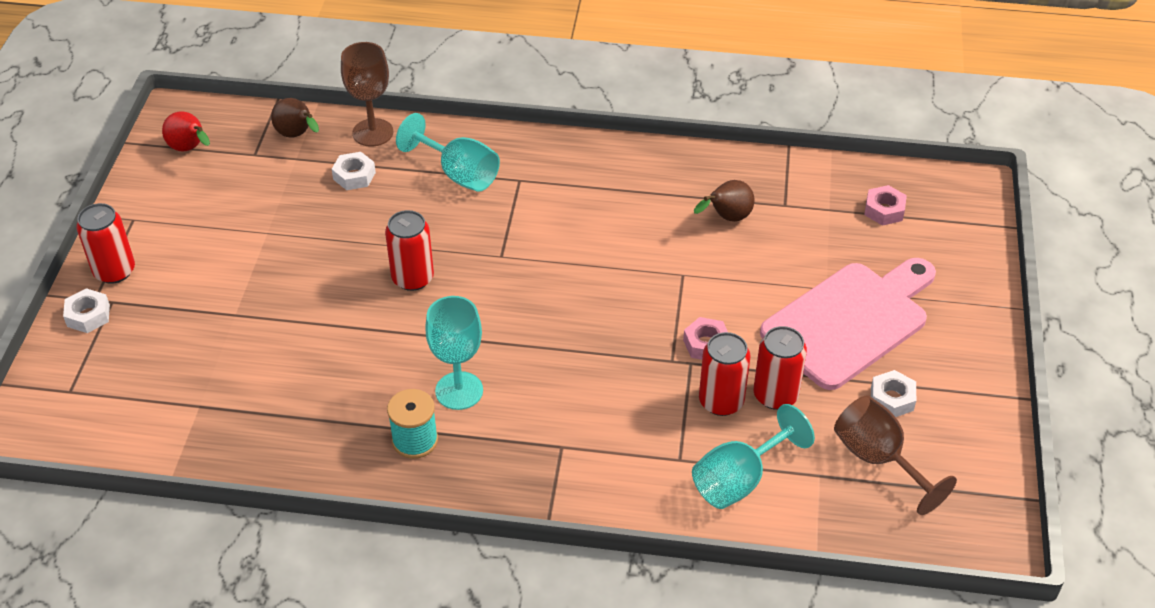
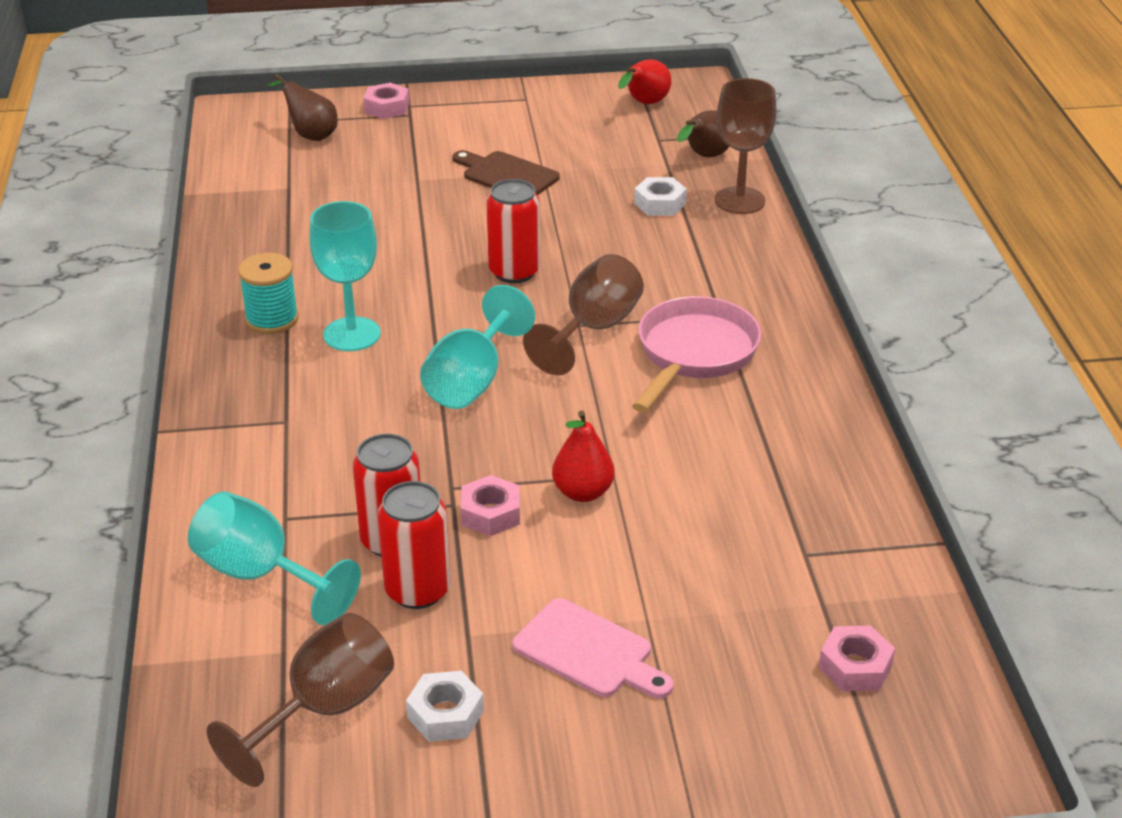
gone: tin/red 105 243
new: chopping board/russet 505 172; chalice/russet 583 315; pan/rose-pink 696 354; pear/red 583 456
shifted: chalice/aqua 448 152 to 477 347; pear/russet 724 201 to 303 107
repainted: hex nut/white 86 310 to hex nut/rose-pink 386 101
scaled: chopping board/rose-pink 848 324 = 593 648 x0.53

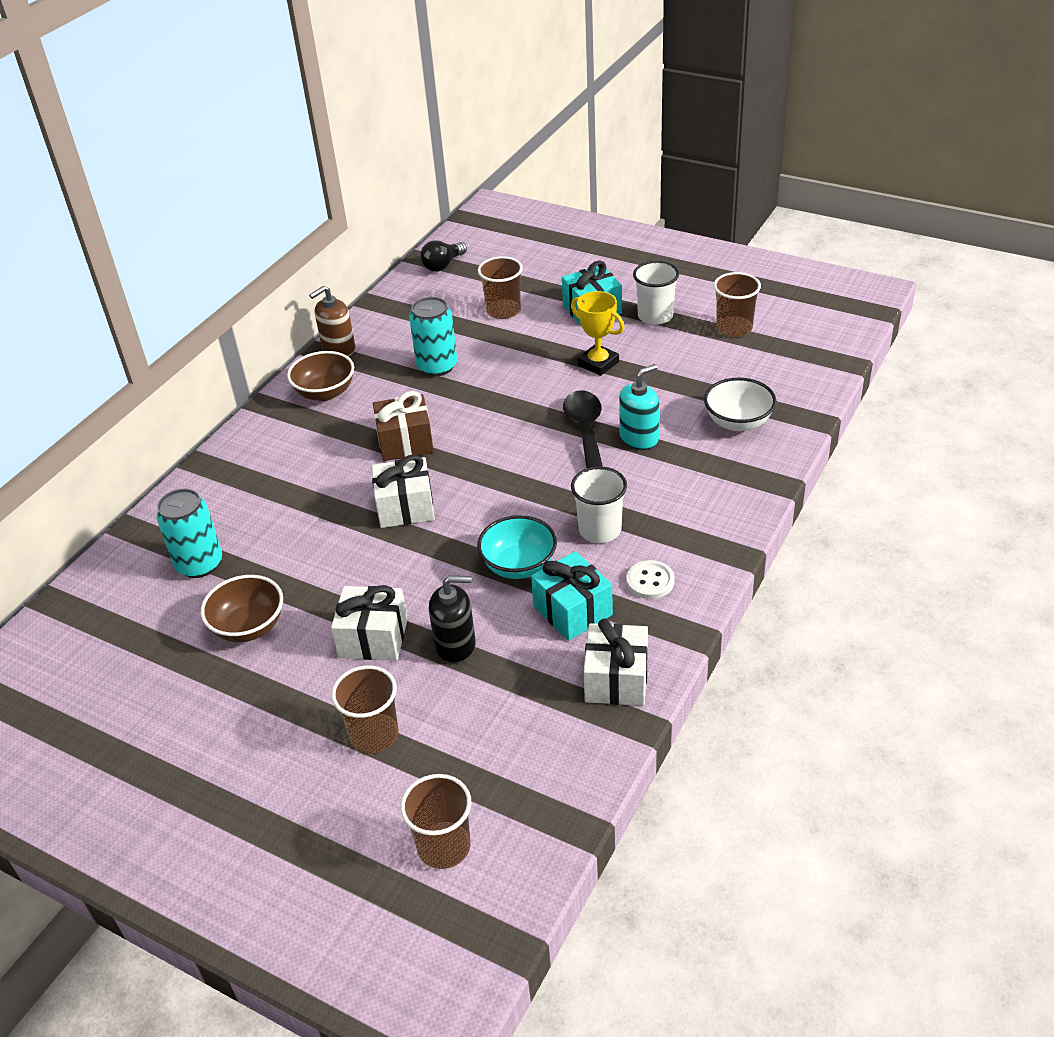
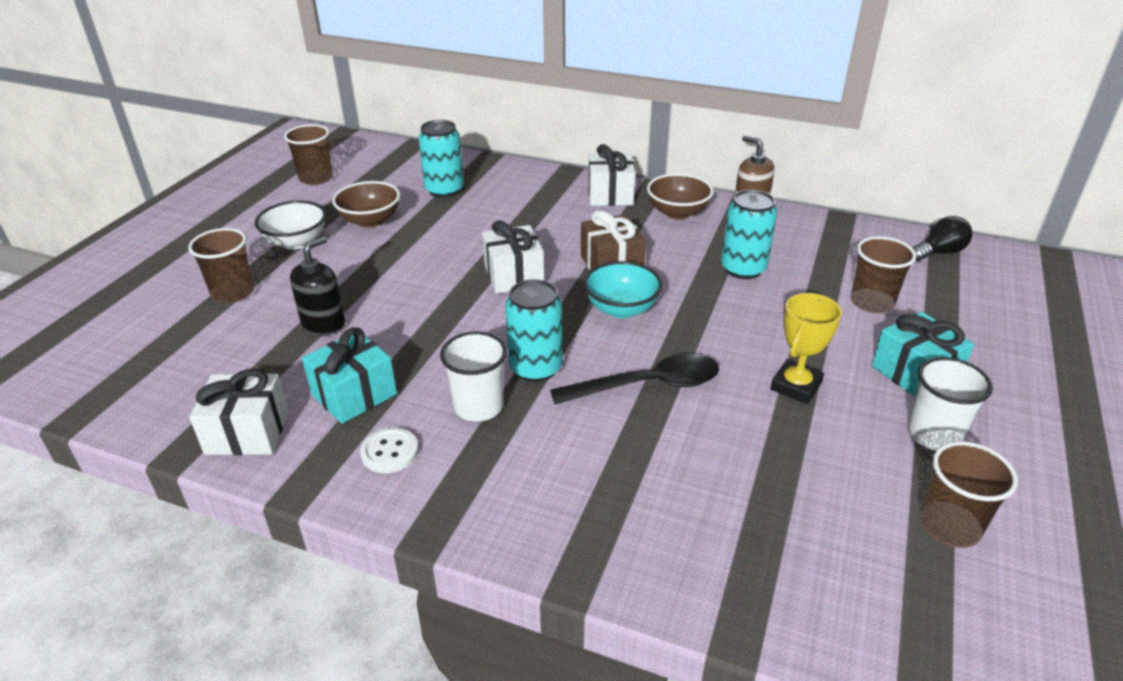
gone: soap dispenser/aqua 639 407
new: tin/aqua 534 330
shifted: bowl/white 740 404 to 290 225; bowl/aqua 517 547 to 623 289; present/white 369 623 to 611 175; cup/russet 435 821 to 308 154
rotated: light bulb/jet-black 443 256 = 943 238 120 degrees clockwise; soap dispenser/jet-black 452 619 = 317 285 135 degrees counterclockwise

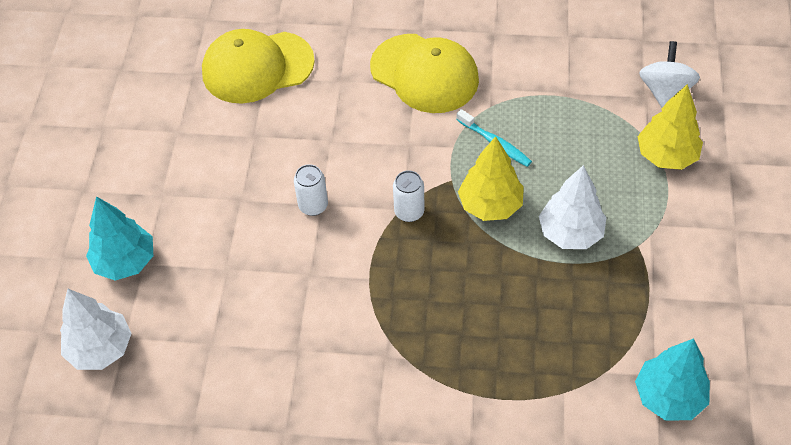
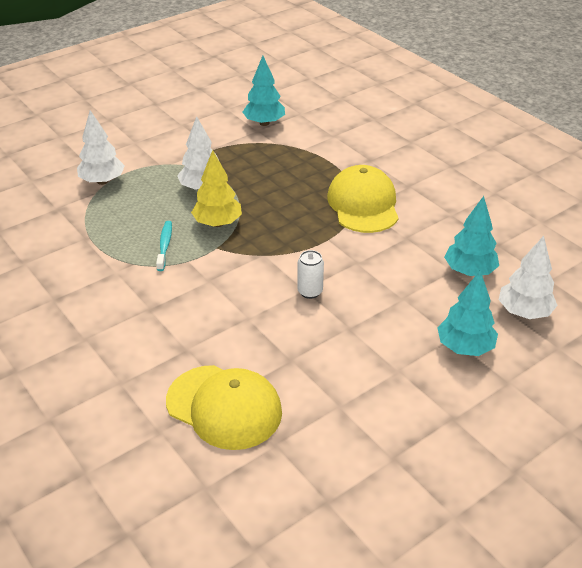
gone: whirligig/white 669 74; tin/white 409 196
new: tree/aqua 471 236
shifted: baseball cap/yellow 424 73 to 363 199
repainted: tree/yellow 670 127 to tree/white 101 147

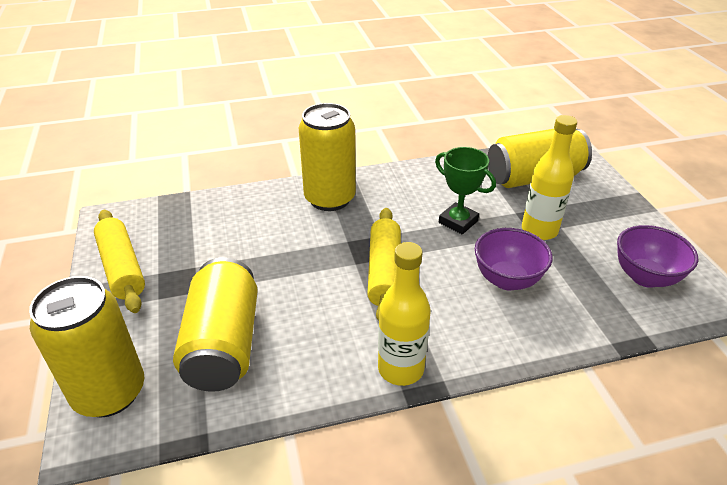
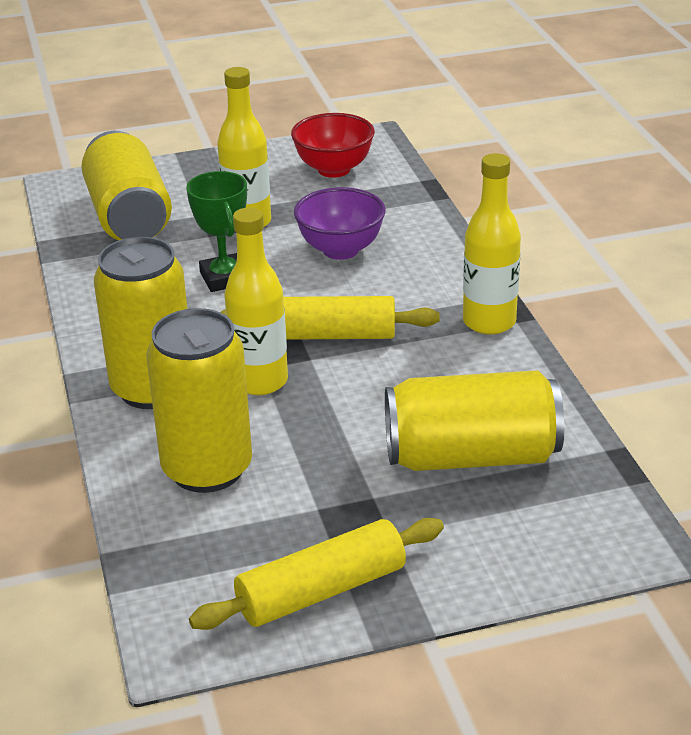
new: drink bottle/yellow 256 301
shifted: tin/yellow 86 346 to 199 400
repainted: bowl/royal purple 657 256 to bowl/red 333 145
rotated: prize cup/green 465 190 = 216 231 60 degrees counterclockwise

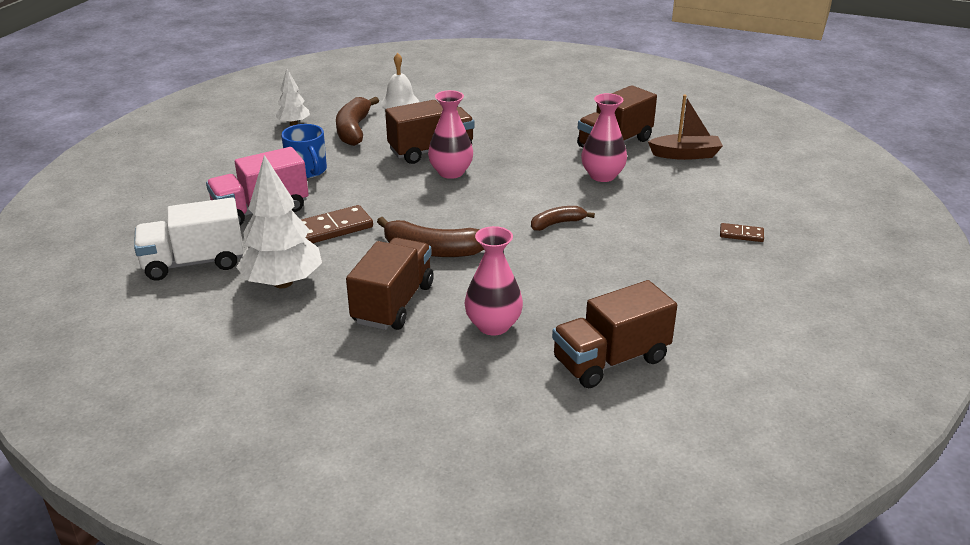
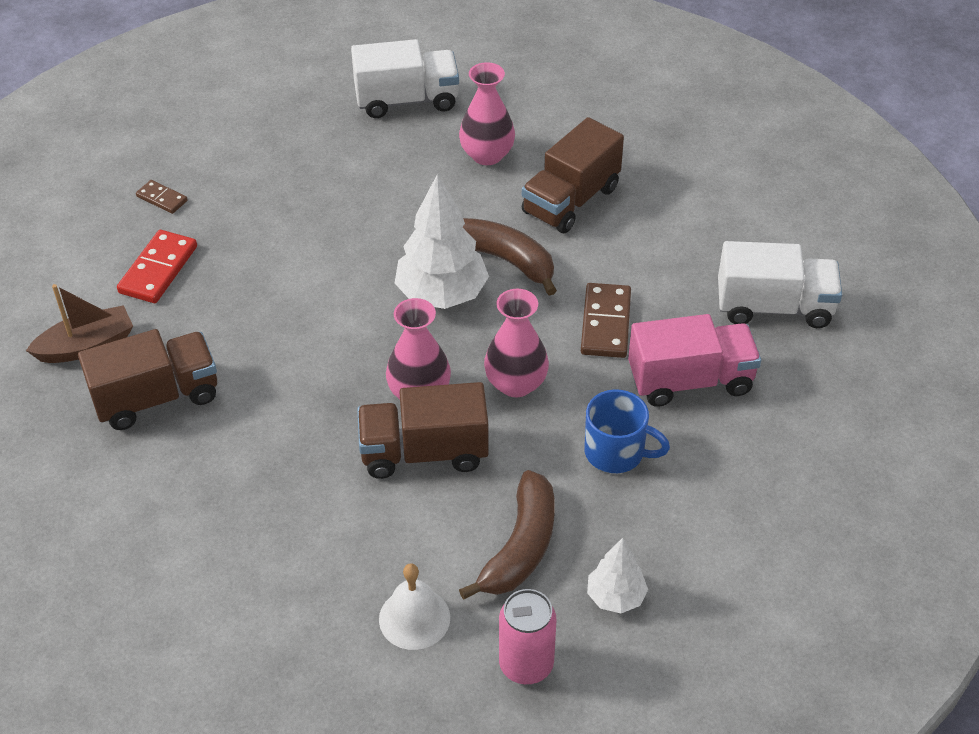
gone: banana fruit/russet 563 218
new: domino/red 157 266; tin/rose-pink 528 636
shifted: tall vase/rose-pink 604 137 to 516 343; tree/white 279 221 to 442 241
repainted: truck/russet 614 334 to truck/white 405 78
rotated: boat/russet 685 127 = 79 323 135 degrees clockwise; tea mug/blue 304 151 = 627 431 120 degrees clockwise; domino/russet 337 224 = 606 320 75 degrees counterclockwise

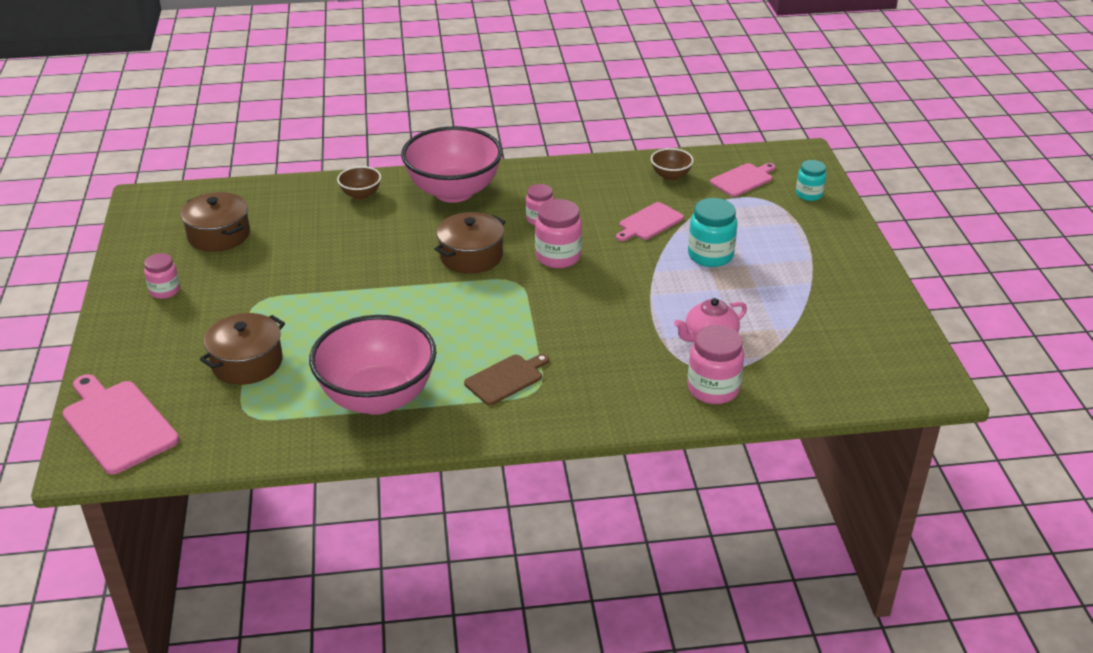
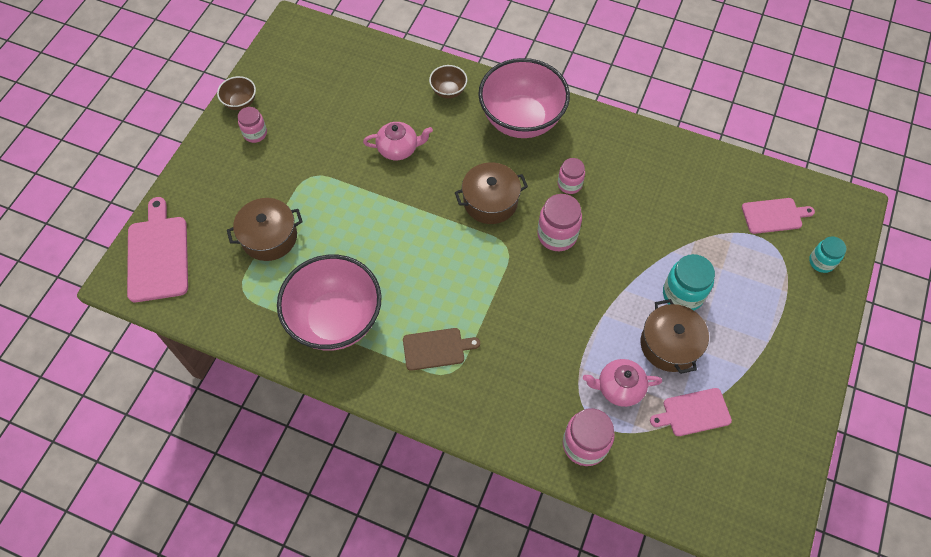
new: tea pot/rose-pink 398 141
shifted: bowl/russet 672 164 to 236 93; pot/russet 215 222 to 675 336; chopping board/rose-pink 650 221 to 691 412

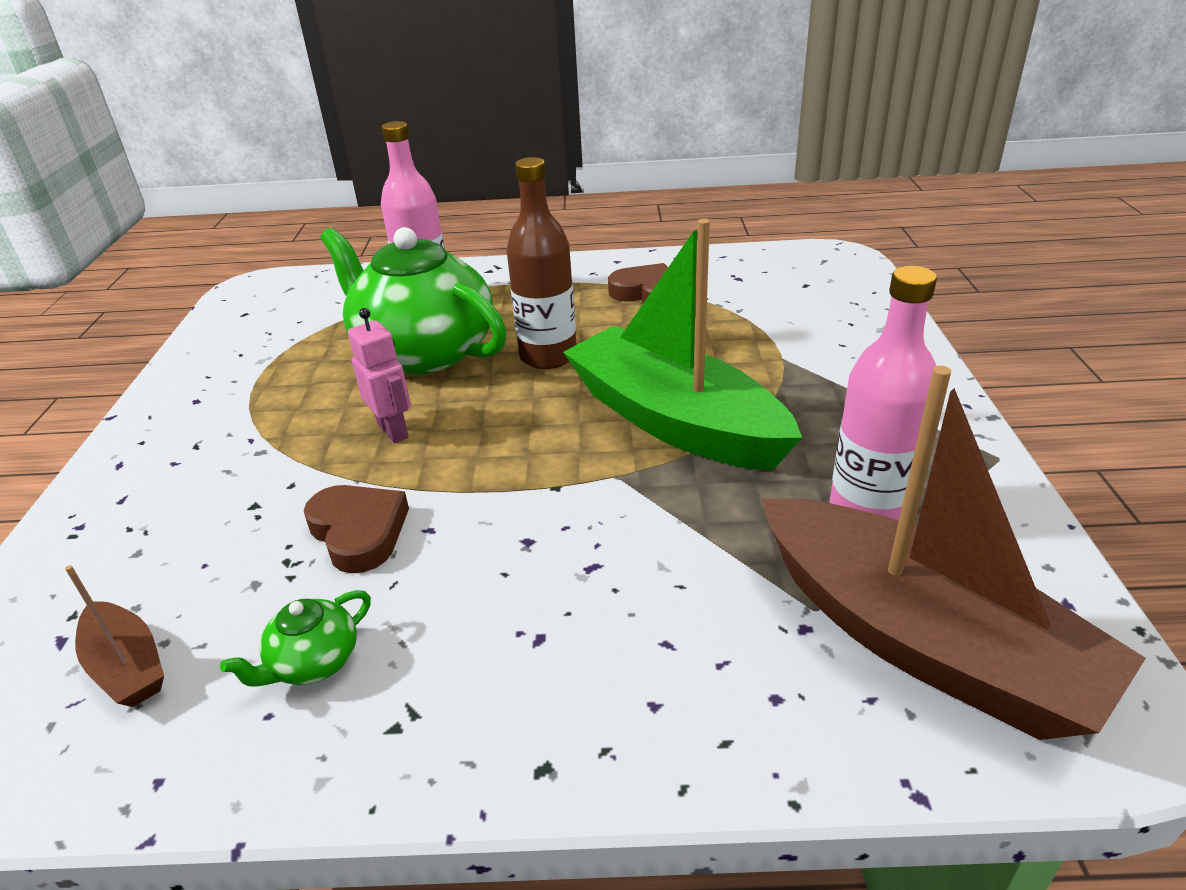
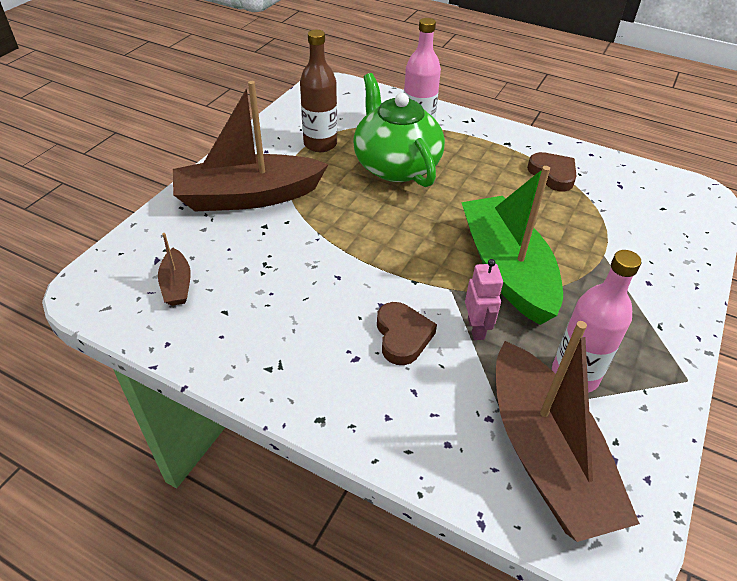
gone: tea pot/green 295 638
new: boat/russet 251 146
shifted: drink bottle/russet 541 263 to 318 91; robot figure/rose-pink 379 375 to 484 299; love heart/russet 356 529 to 407 333

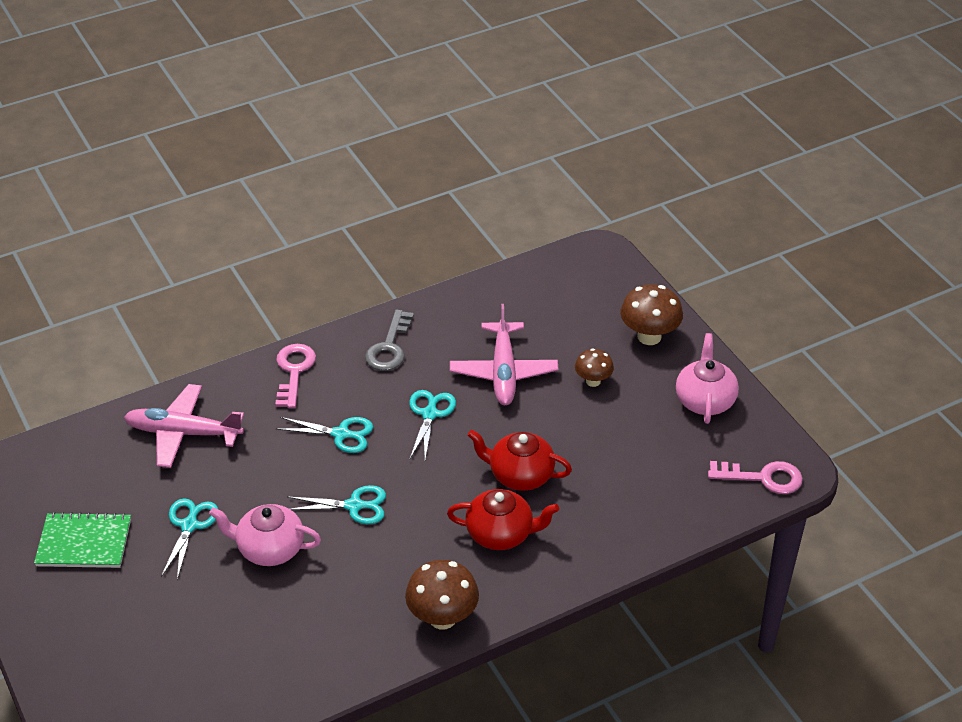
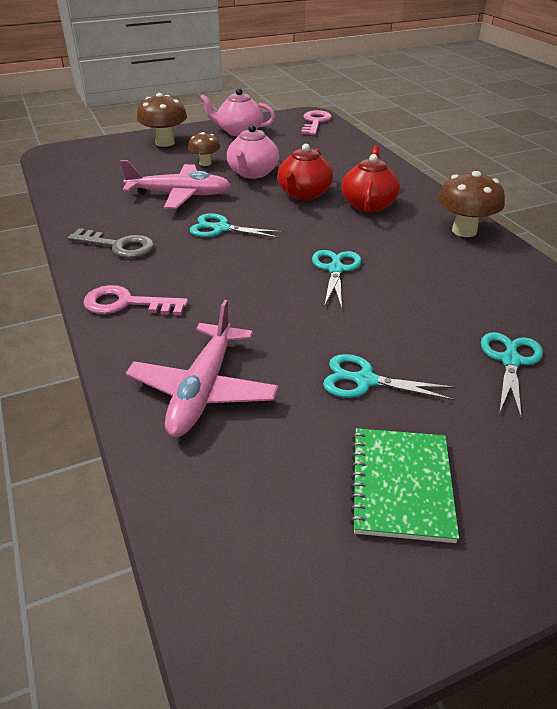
shifted: pair of scissors/aqua 325 435 to 512 376; tea pot/rose-pink 265 535 to 253 152

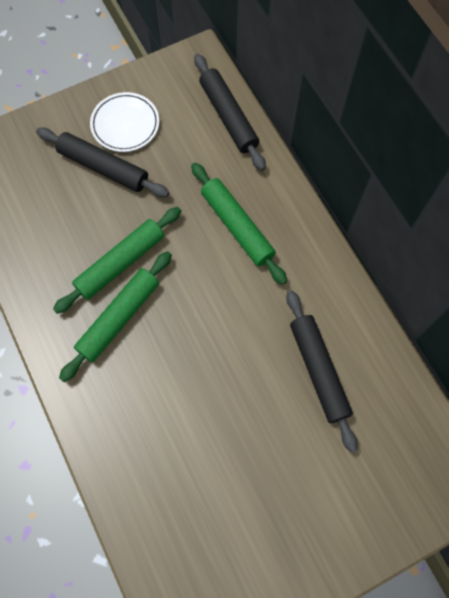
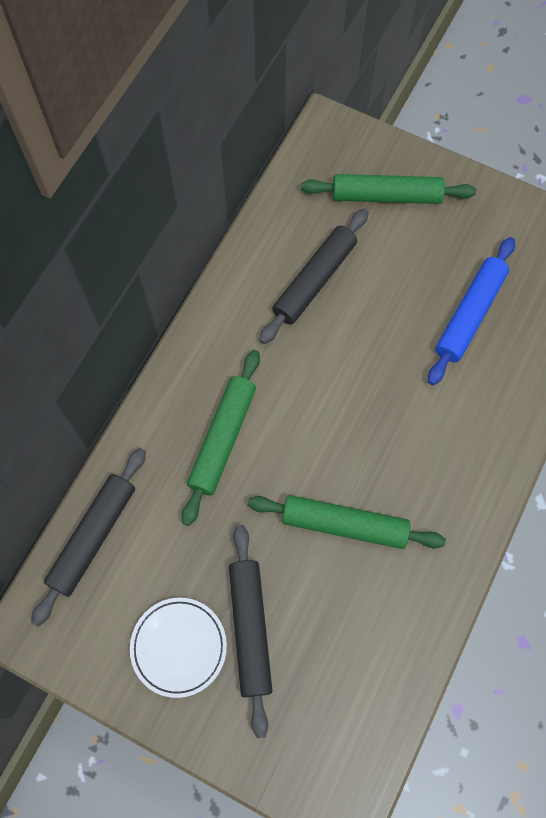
new: dough roller/blue 471 311
shifted: dough roller/green 115 316 to 388 189

